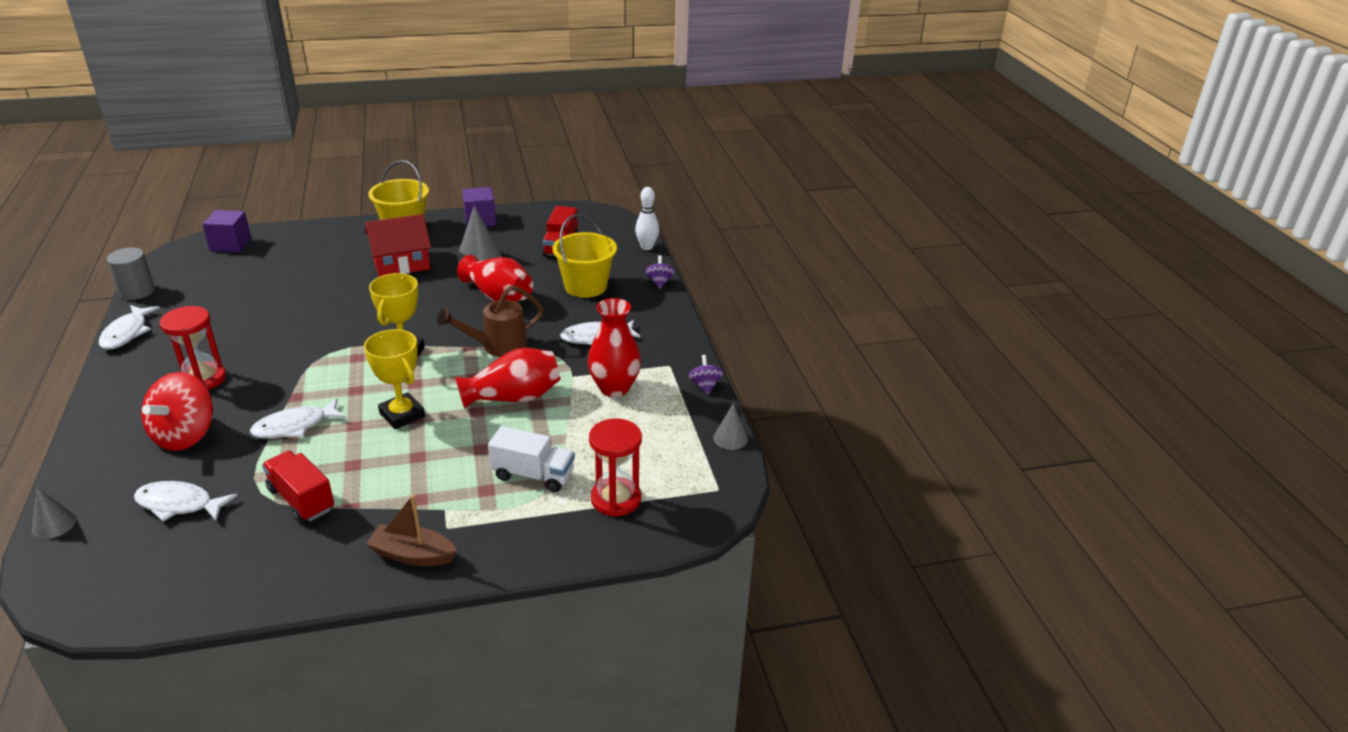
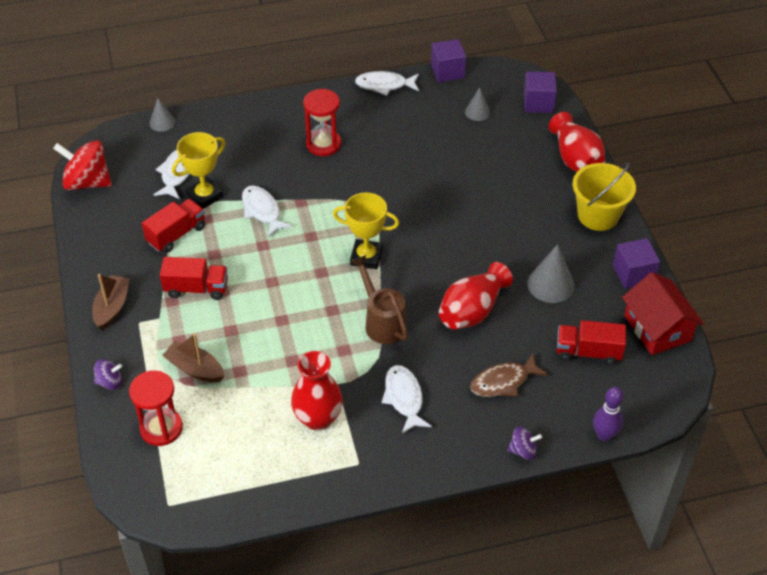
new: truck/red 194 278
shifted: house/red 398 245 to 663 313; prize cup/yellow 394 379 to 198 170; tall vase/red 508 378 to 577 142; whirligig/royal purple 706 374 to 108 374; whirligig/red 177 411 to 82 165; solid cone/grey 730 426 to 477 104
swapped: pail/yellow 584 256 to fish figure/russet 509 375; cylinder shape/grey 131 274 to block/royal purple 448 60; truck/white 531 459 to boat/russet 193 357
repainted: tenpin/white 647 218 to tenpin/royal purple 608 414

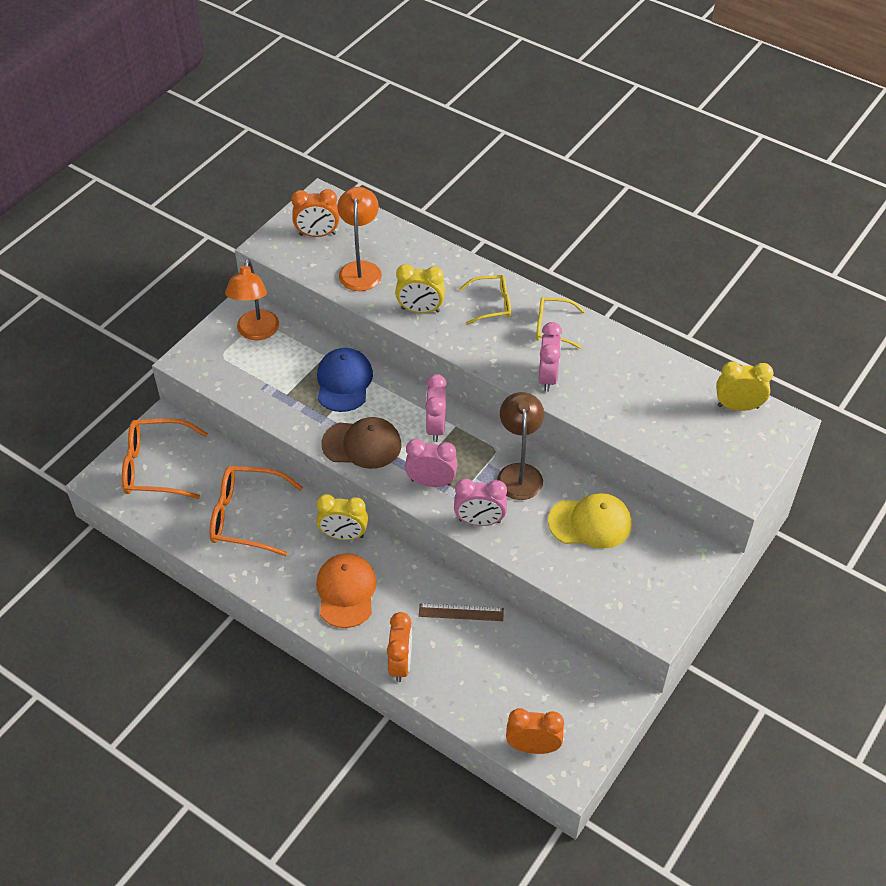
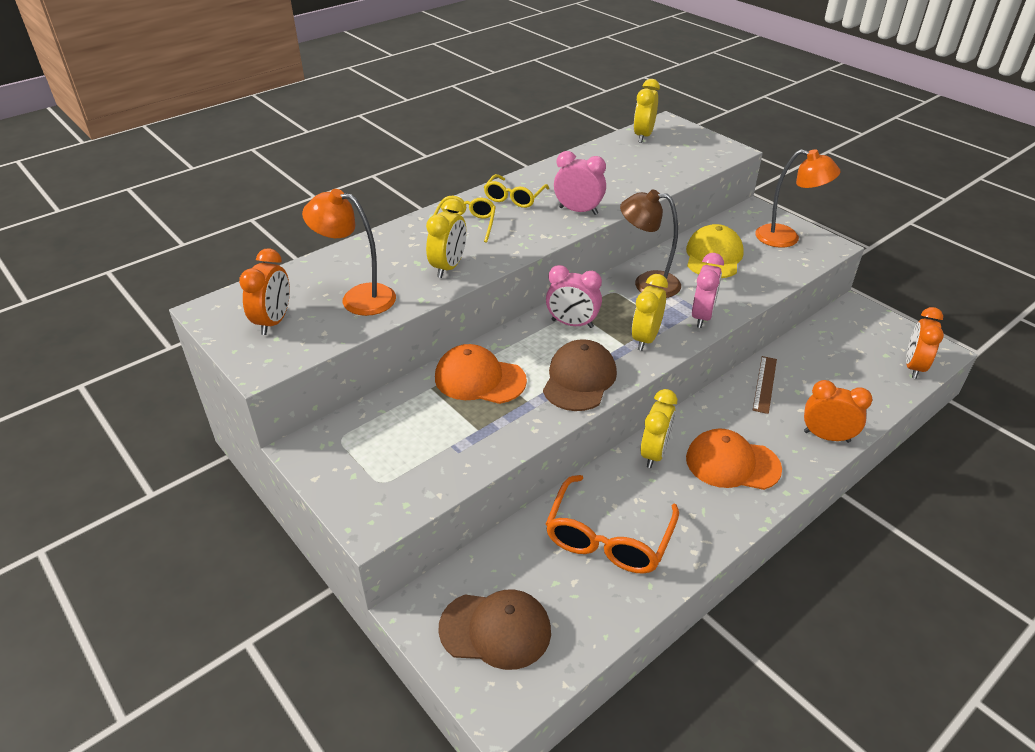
shifted: reading lamp/orange 252 299 to 797 198
swapped: spectacles/orange 165 458 to baseball cap/russet 494 629
repainted: baseball cap/blue 345 380 to baseball cap/orange 481 374; clock/rose-pink 431 463 to clock/yellow 650 312

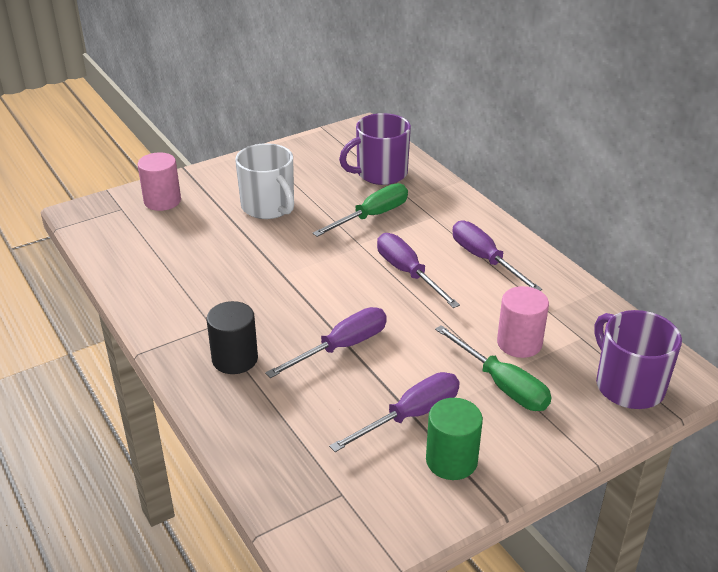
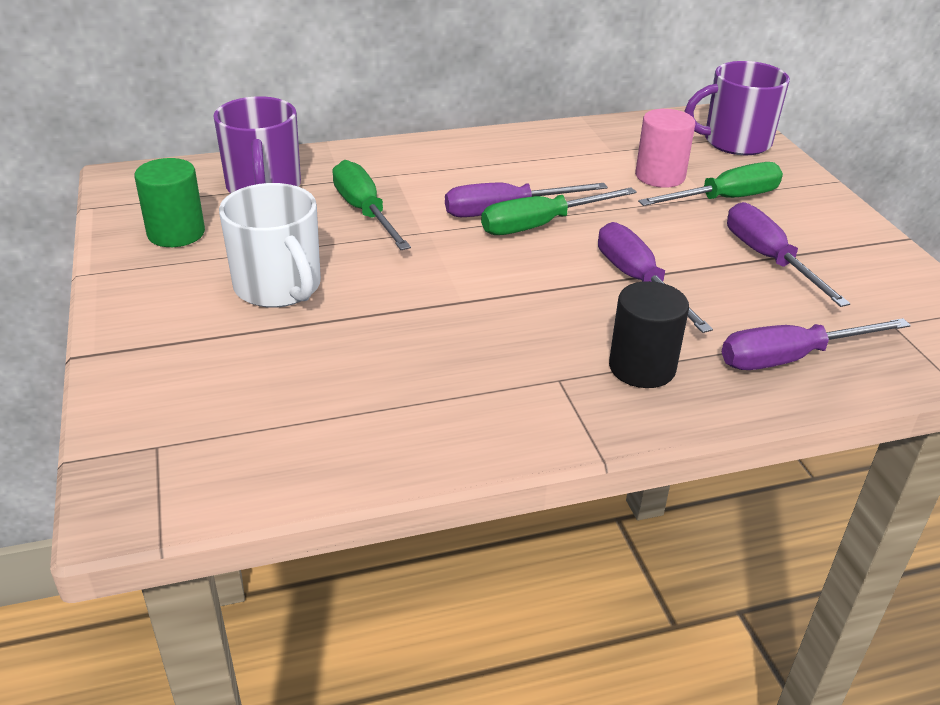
gone: cylinder shape/rose-pink 159 181
new: flat screwdriver/green 559 211
shifted: flat screwdriver/royal purple 497 255 to 816 344; cylinder shape/green 454 439 to 169 202
rotated: tea mug/white 264 181 = 270 245 75 degrees clockwise

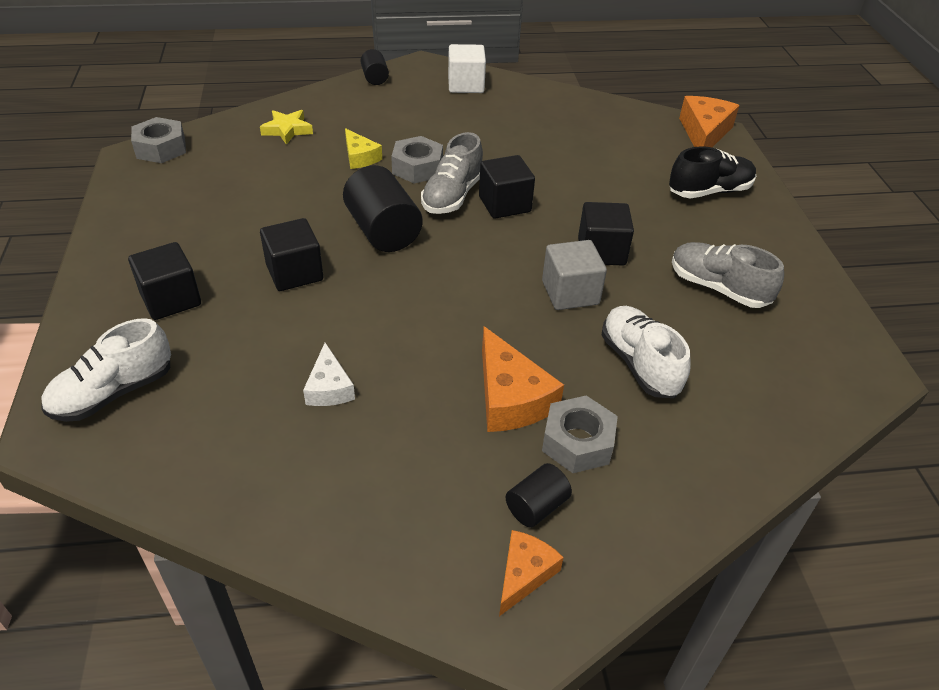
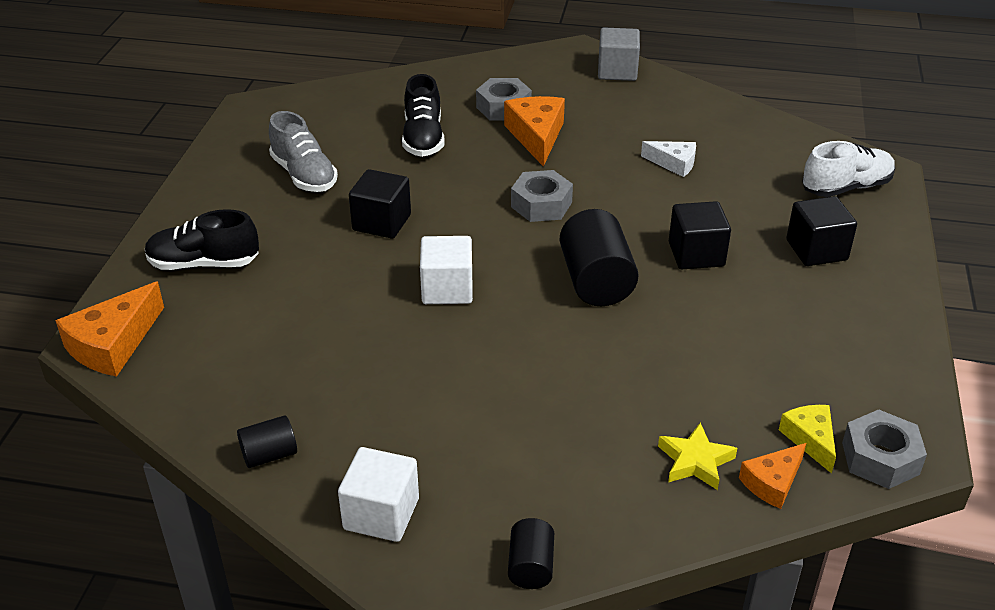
gone: lace-up shoe/grey 452 173
shifted: piece of cheese/yellow 363 148 to 807 439; hex nut/grey 417 160 to 542 196; block/grey 574 275 to 619 54; cylinder shape/jet-black 539 495 to 267 441; piece of cheese/orange 531 573 to 772 476
repainted: block/jet-black 507 187 to block/white 446 270; lace-up shoe/white 646 352 to lace-up shoe/jet-black 423 115
rotated: piece of cheese/white 329 374 = 668 159 105 degrees clockwise

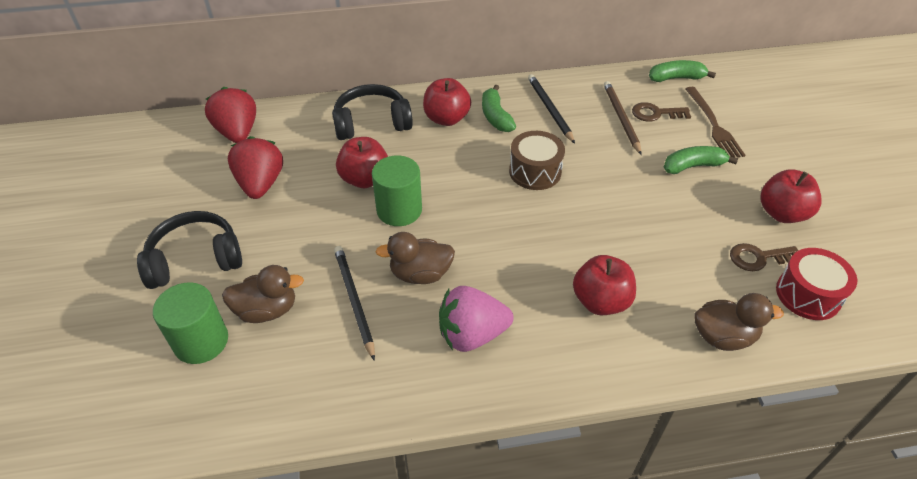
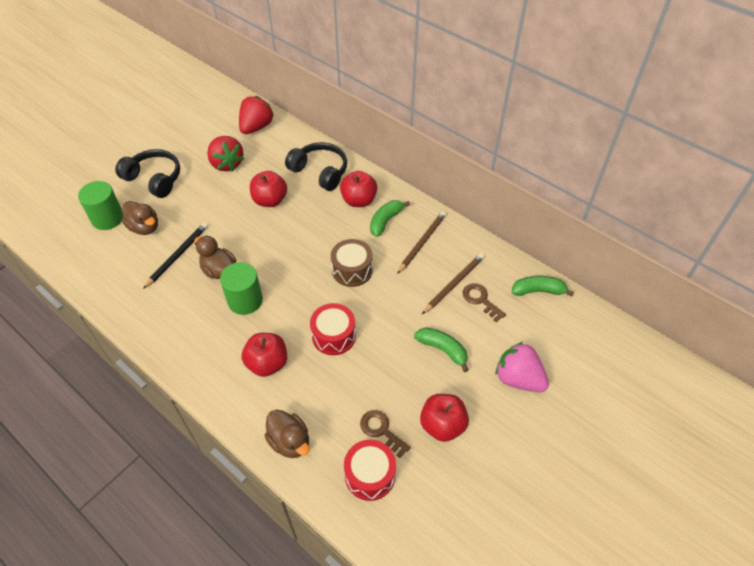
gone: table fork/russet 715 122
new: toy drum/red 333 329
shifted: cylinder shape/green 397 191 to 241 288; strawberry/rose-pink 476 319 to 522 367
repainted: wooden pencil/jet-black 551 109 to wooden pencil/russet 421 242
rotated: banana fruit/green 682 71 = 543 286 45 degrees counterclockwise; strawberry/red 255 167 = 225 153 105 degrees clockwise

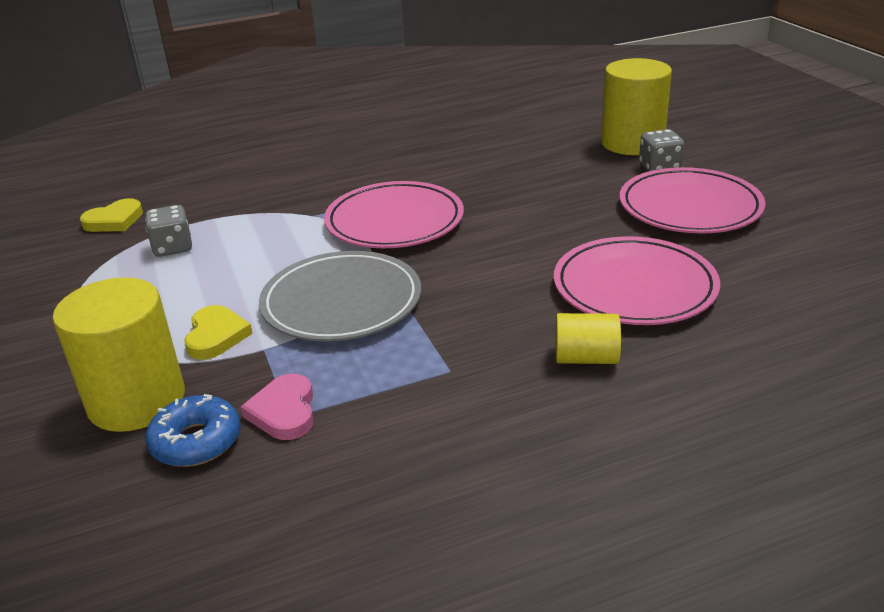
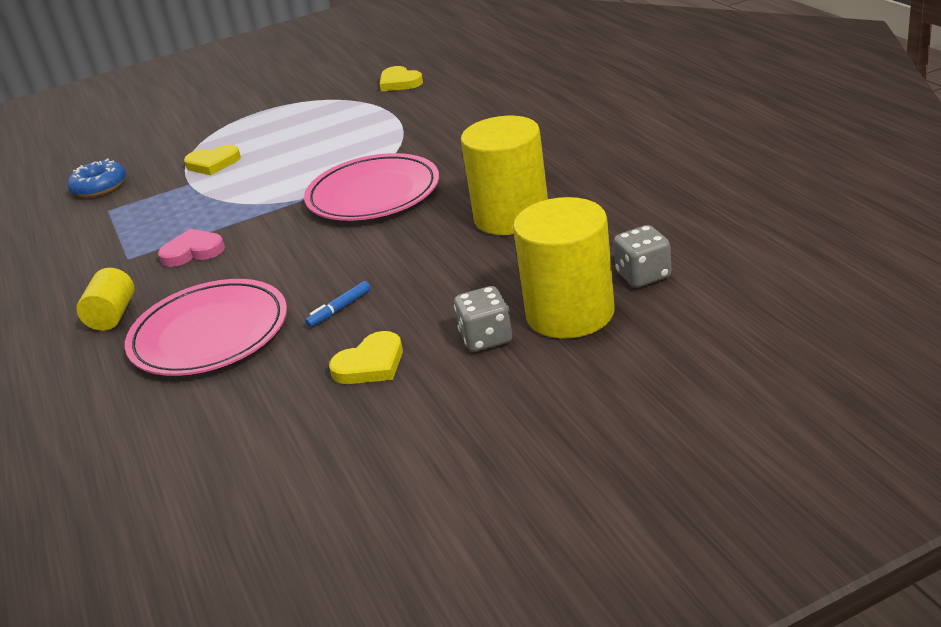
gone: plate/grey 340 296
new: felt pen/blue 338 304
shifted: die/grey 168 231 to 642 256; cylinder shape/yellow 119 354 to 504 175; love heart/rose-pink 277 407 to 191 248
swapped: plate/rose-pink 693 200 to love heart/yellow 366 357

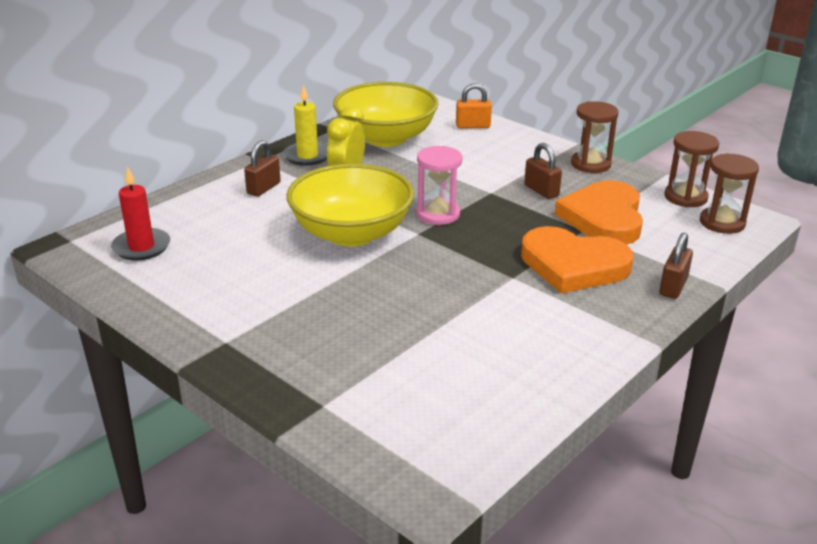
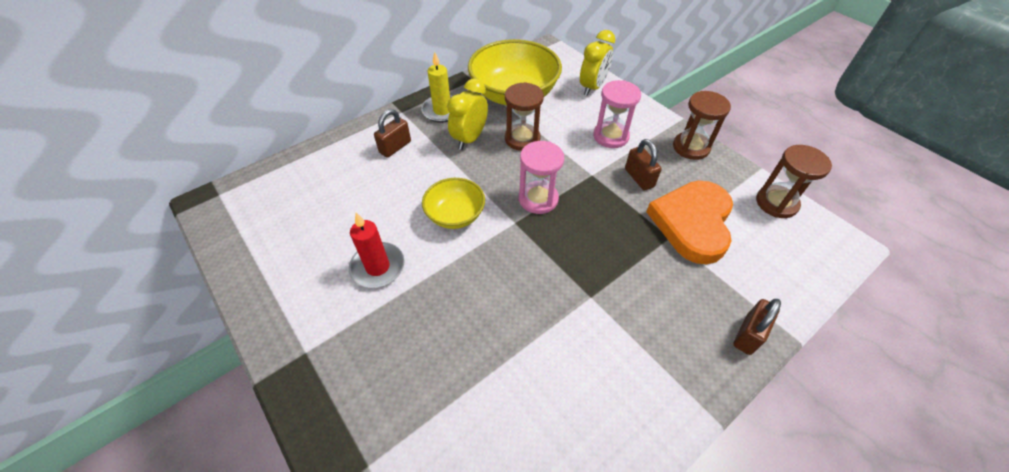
gone: love heart/orange 577 259
new: sand timer/rose-pink 617 114
shifted: sand timer/russet 729 193 to 524 116; candle/red 140 213 to 377 250
swapped: padlock/orange 474 105 to clock/yellow 597 63
scaled: bowl/yellow 350 205 = 453 203 x0.54

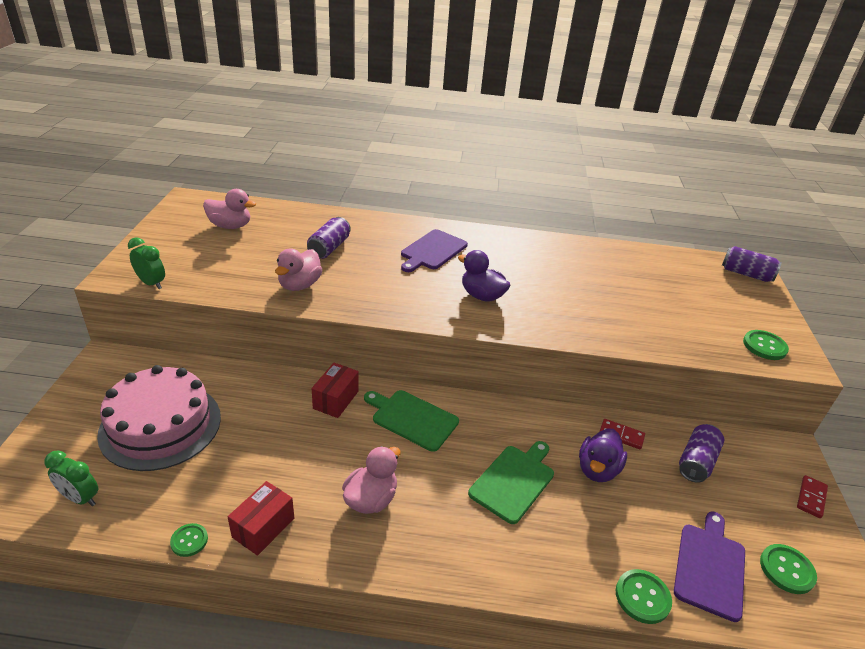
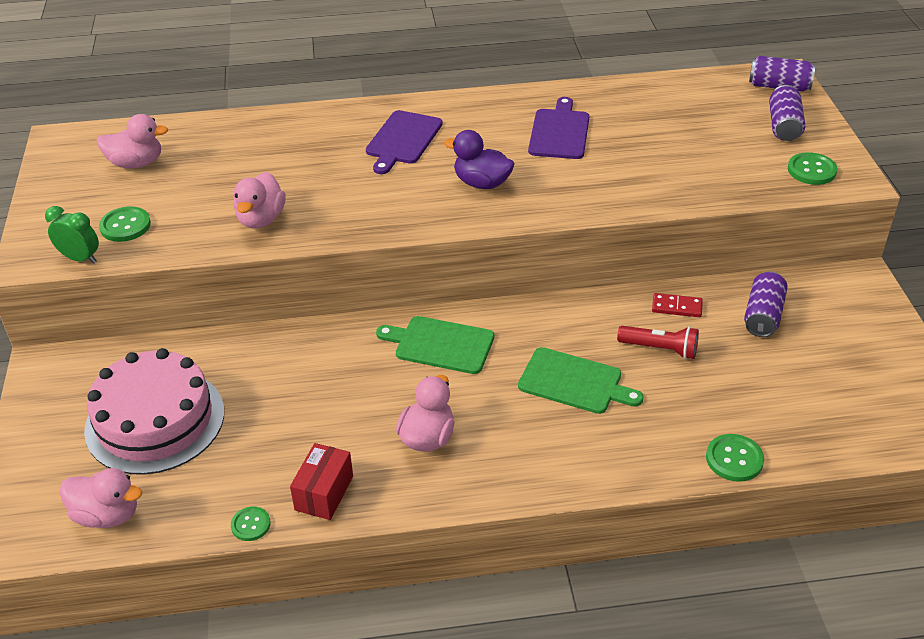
gone: parcel/red 335 390; domino/red 812 496
shifted: tin/royal purple 329 238 to 787 113; chopping board/royal purple 709 566 to 558 128; sewing button/green 788 569 to 125 224
swapped: toy duck/royal purple 603 455 to pocket torch/red 658 342; clock/green 71 478 to toy duck/rose-pink 101 498
rotated: chopping board/green 511 482 = 581 380 90 degrees clockwise

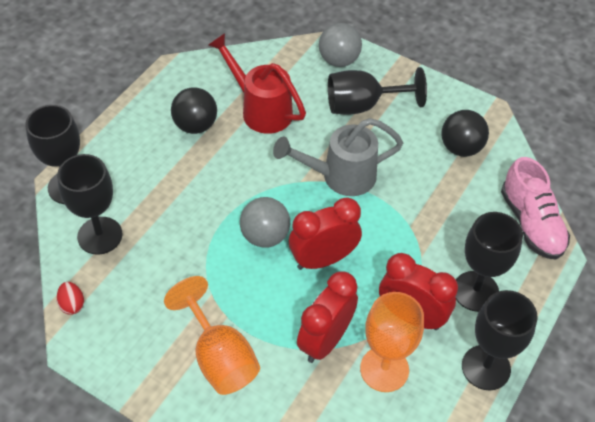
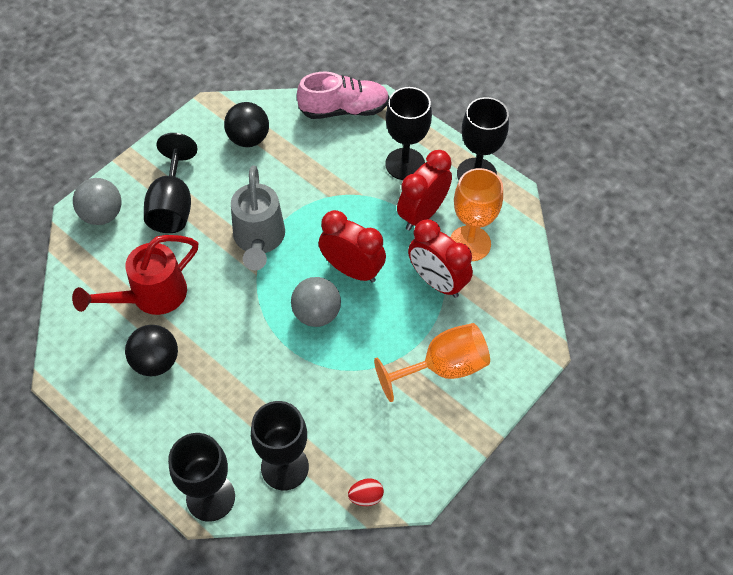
rotated: clock/red 325 233 = 352 246 135 degrees clockwise

